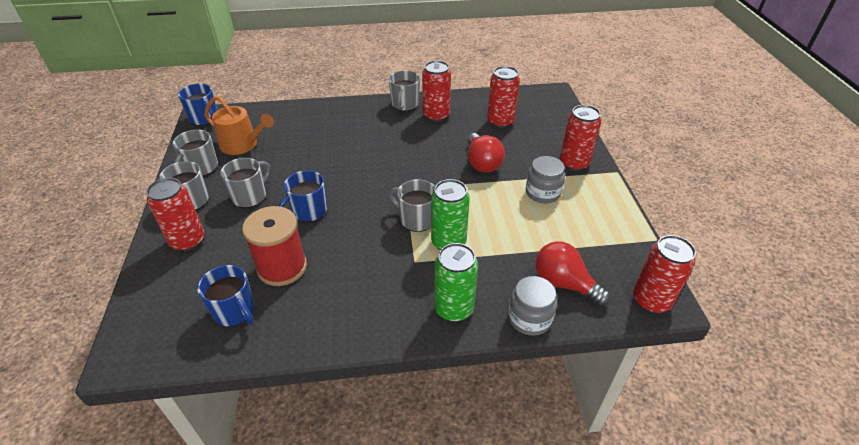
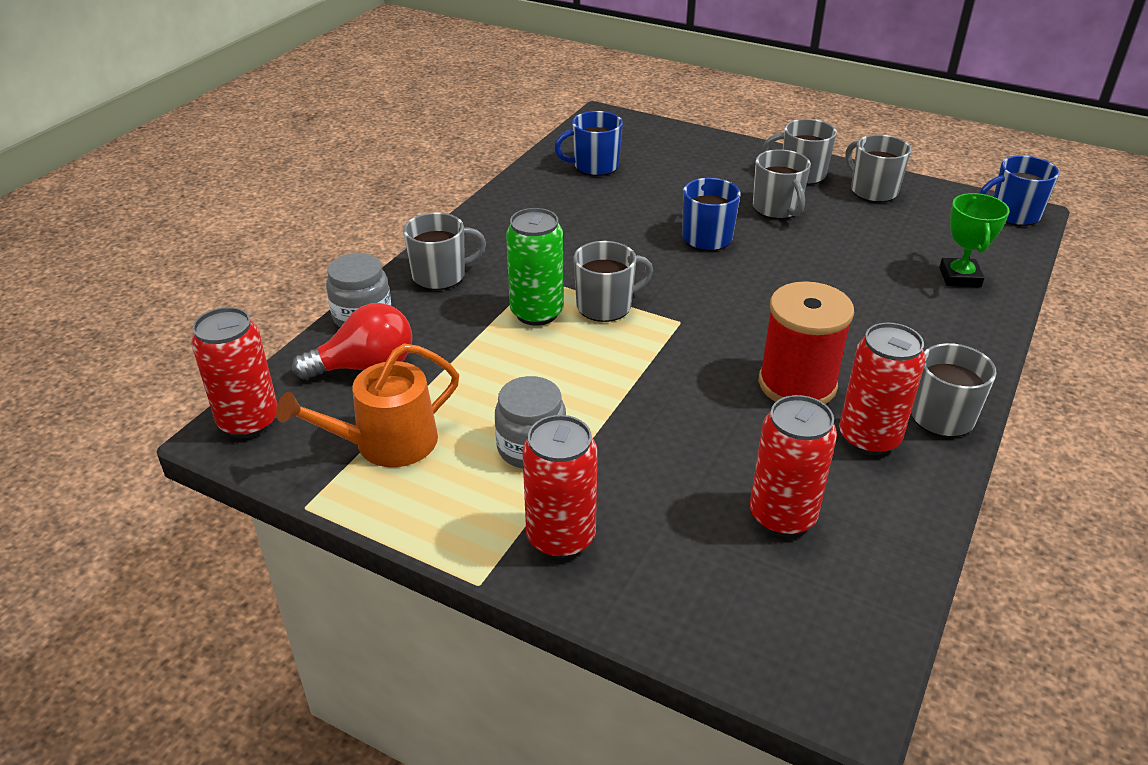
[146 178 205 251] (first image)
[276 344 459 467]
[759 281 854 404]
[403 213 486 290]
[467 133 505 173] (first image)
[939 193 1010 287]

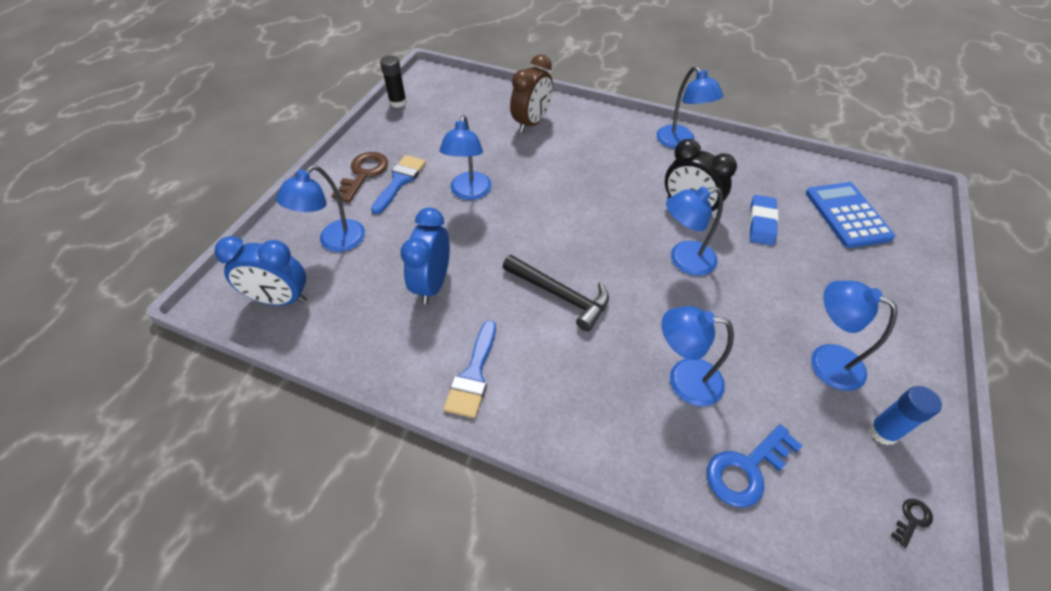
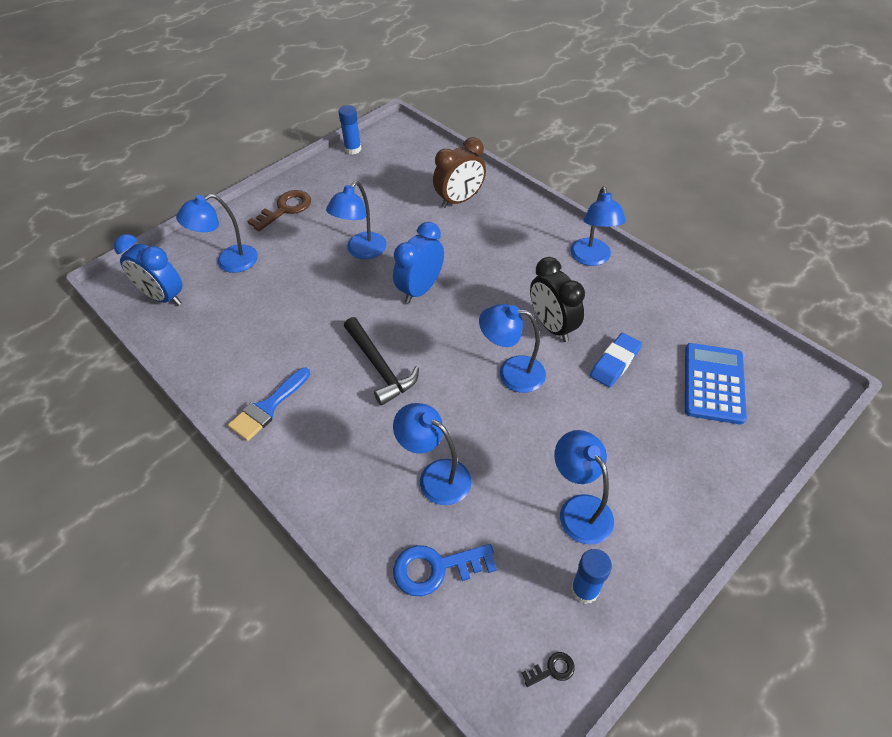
[371 155 426 214] (first image)
[338 105 361 155]
[393 222 444 303]

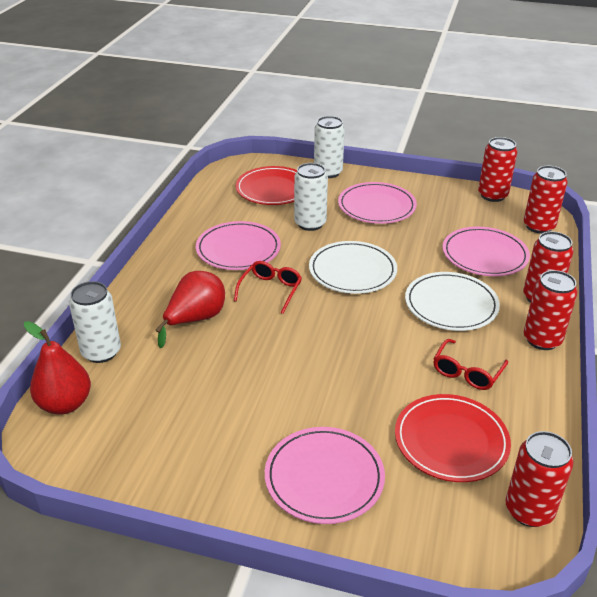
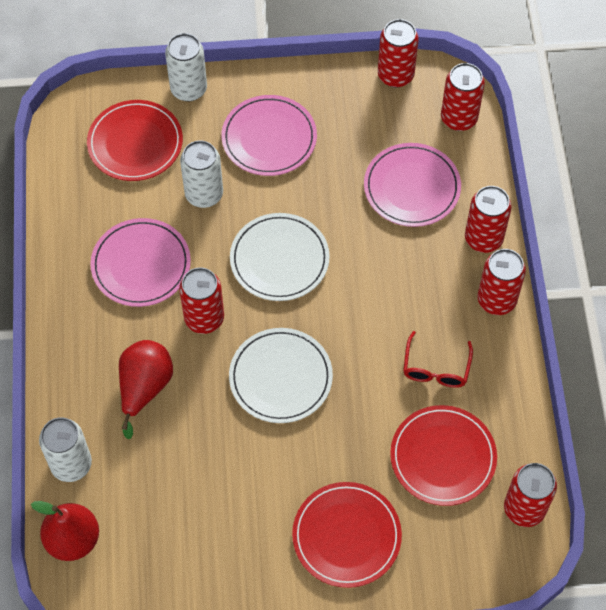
[179 267 224 334]
[292 482 402 588]
[229 328 333 423]

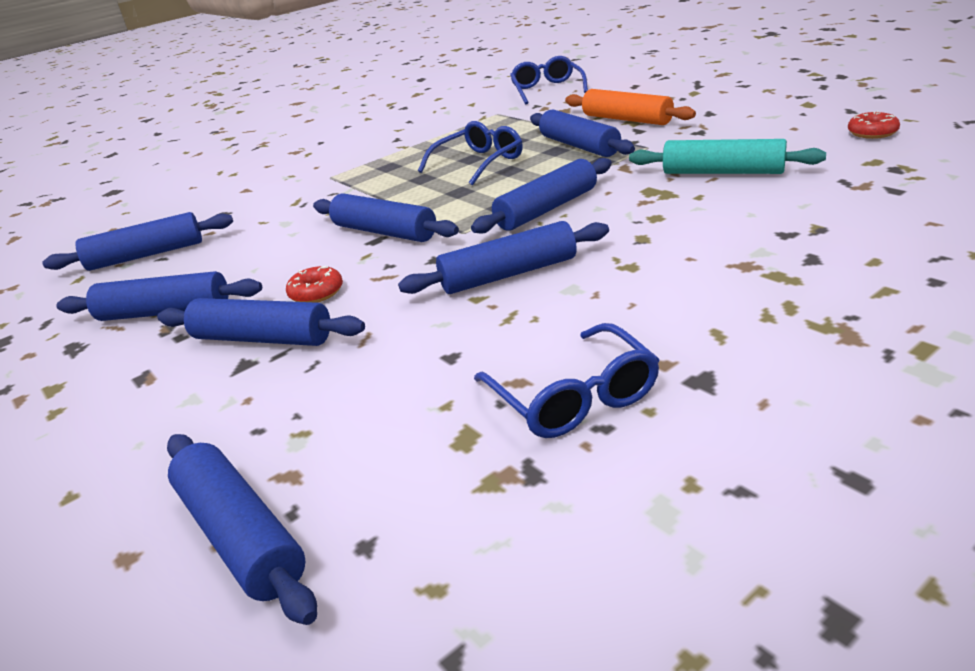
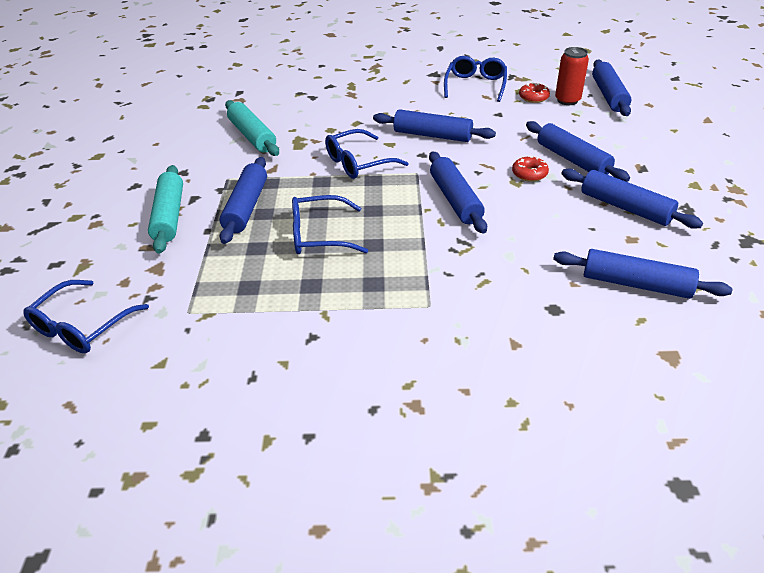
[325 129 409 179]
[148 165 183 254]
[519 83 550 103]
[555 47 589 105]

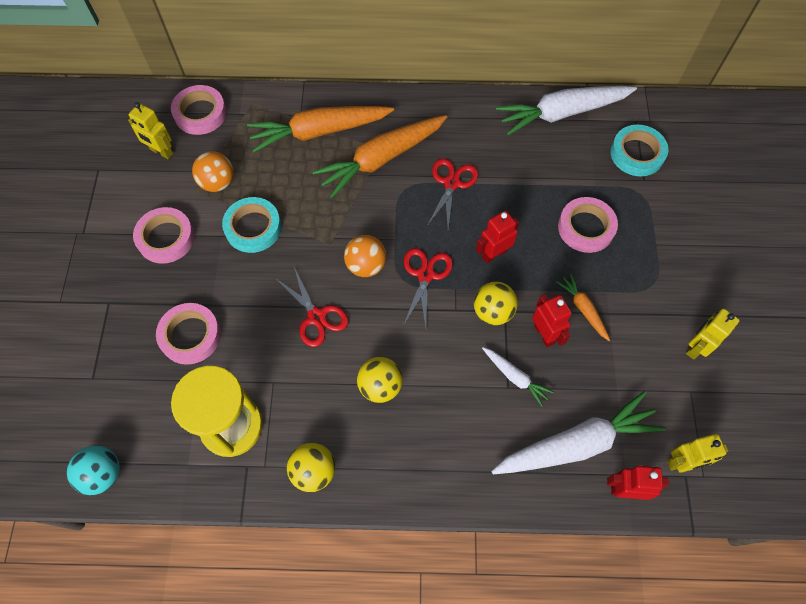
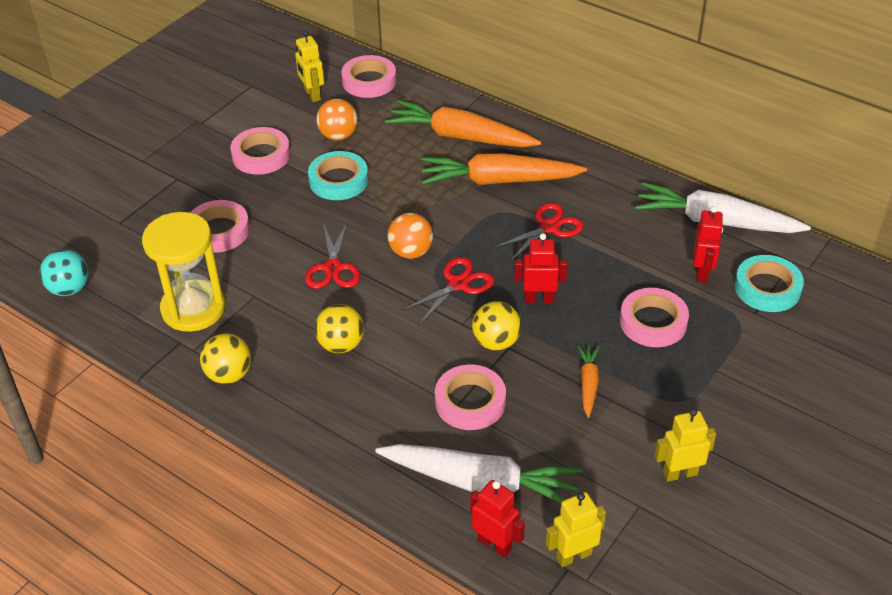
[435 365 506 430]
[693 206 723 283]
[546 492 606 567]

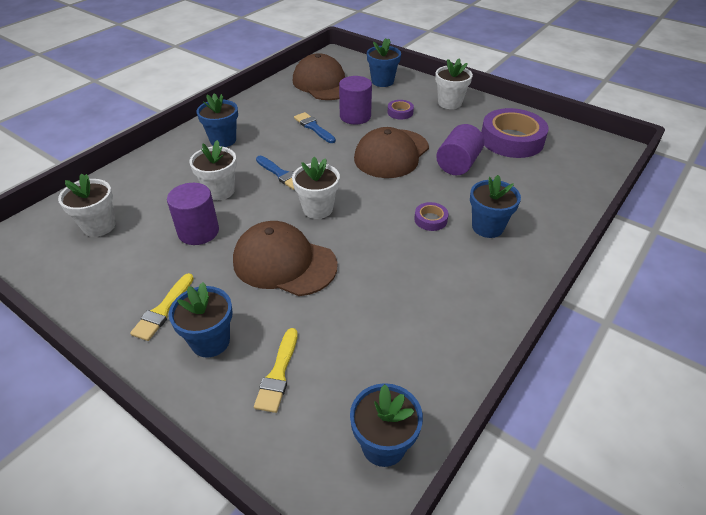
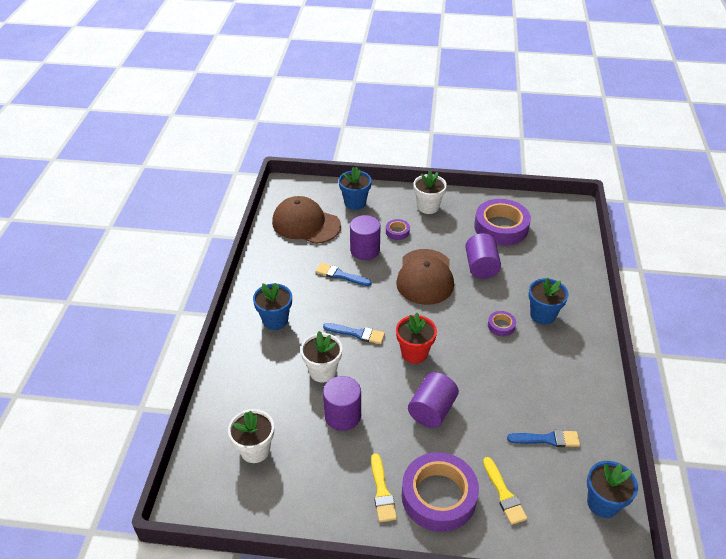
[402 452 479 532]
[408 372 459 428]
[396 313 437 364]
[507 430 580 447]

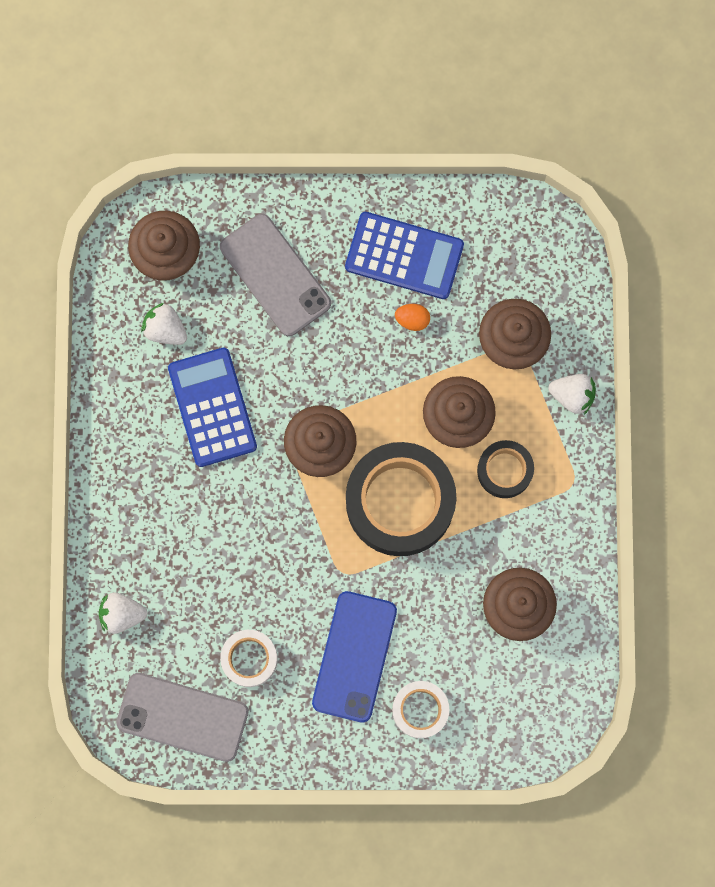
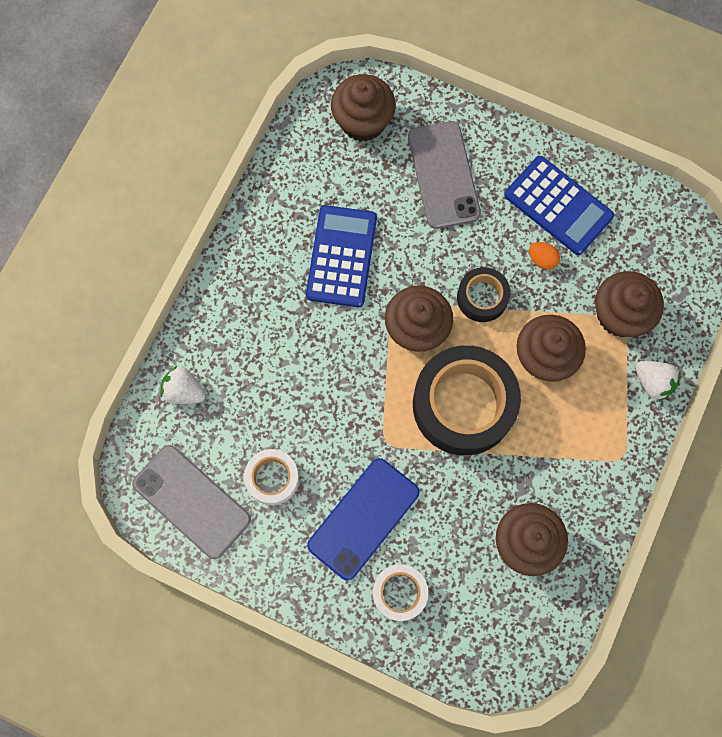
[141 303 187 345] (first image)
[457 267 511 322]

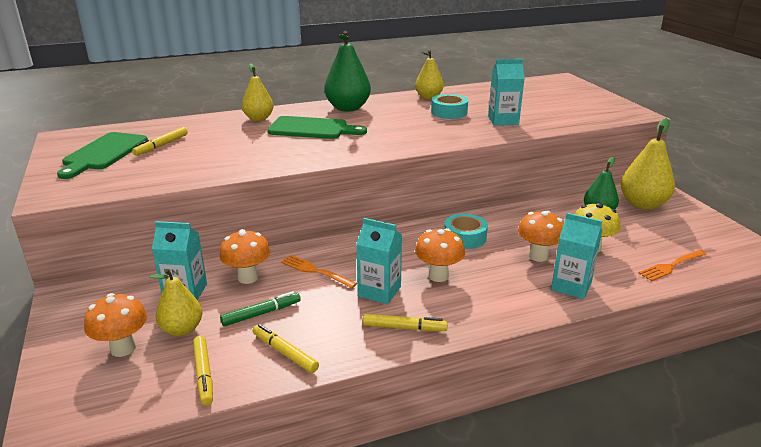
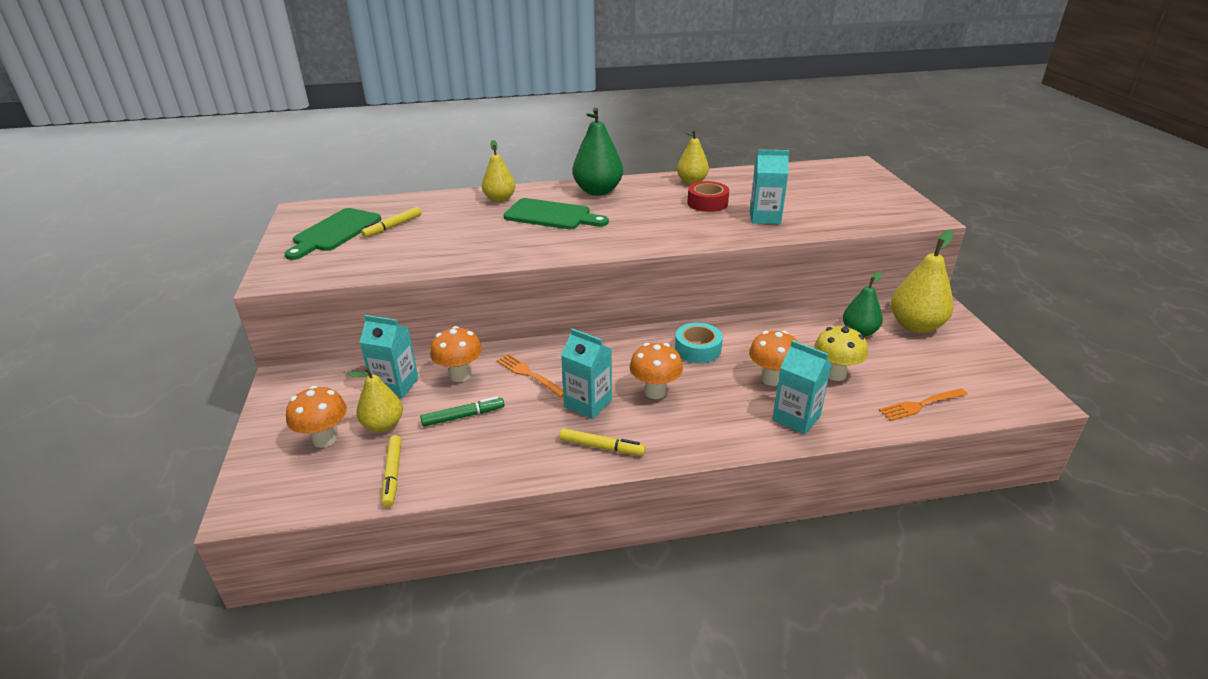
[253 324 319 373] (first image)
[687 181 729 212]

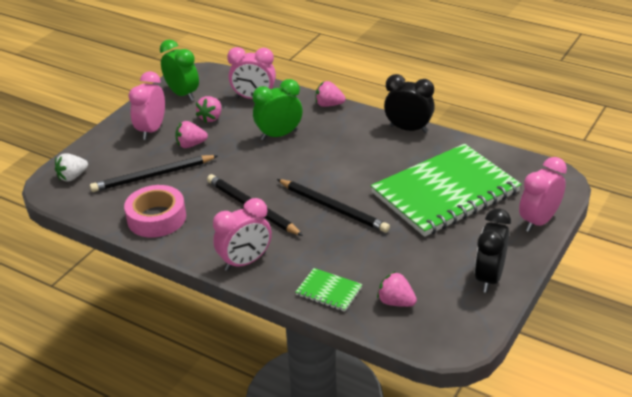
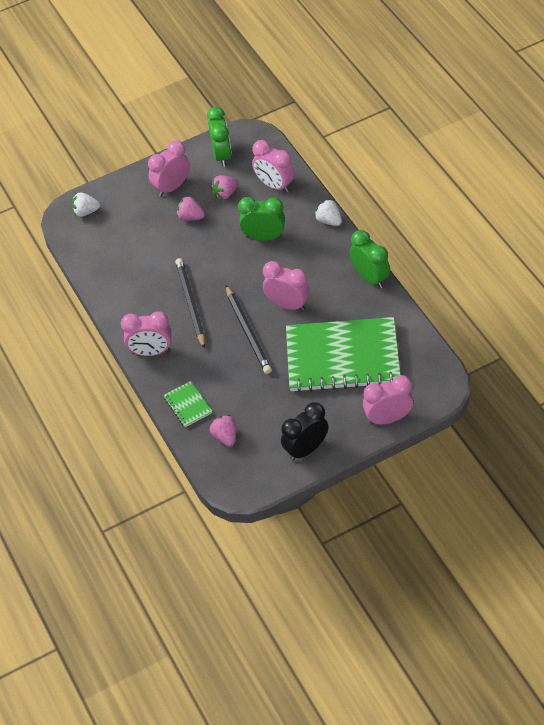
[90 155 218 192] (first image)
[124 185 186 237] (first image)
[314 199 342 226]
[350 230 390 289]
[263 261 310 311]

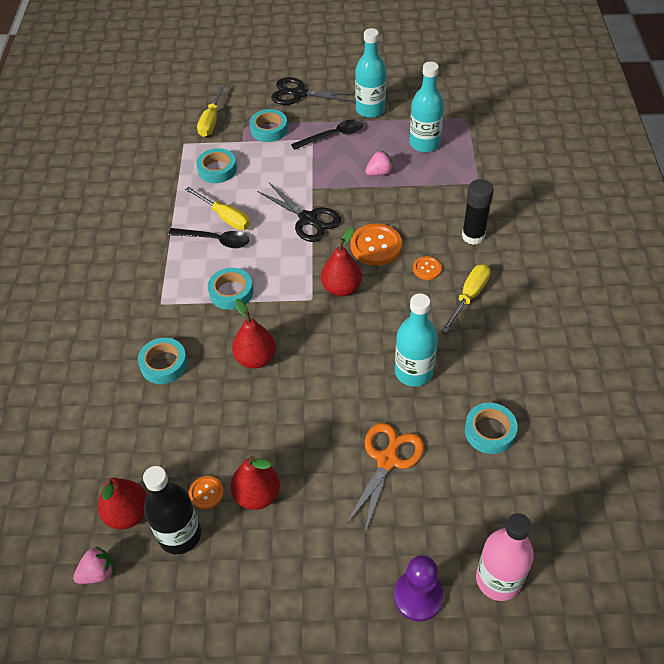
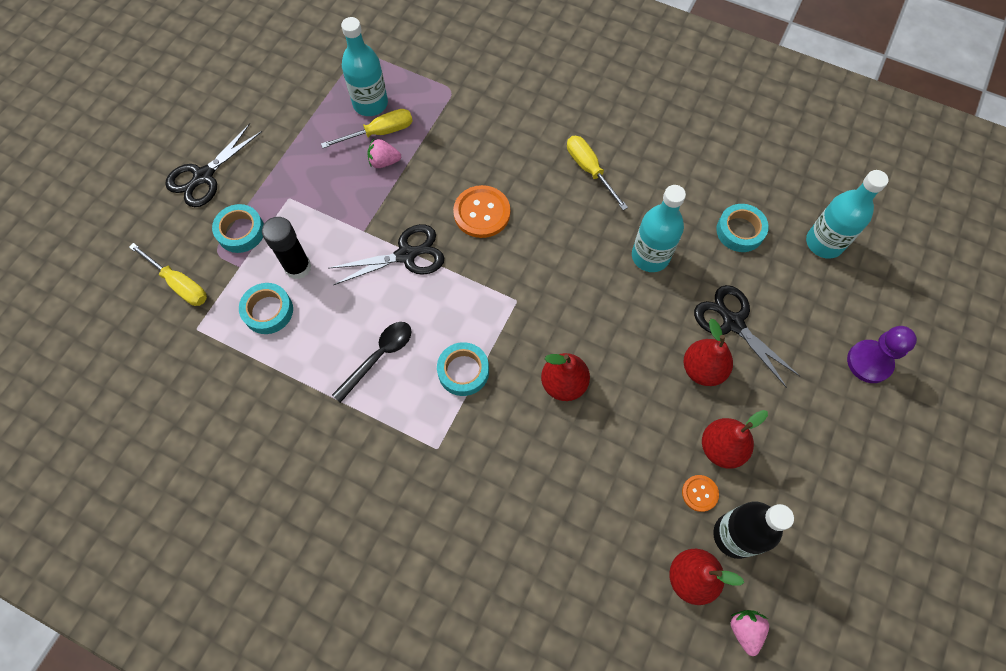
[138 338 188 384] (first image)
[321 109 413 148]
[291 119 363 150] (first image)
[684 319 733 386]
[694 285 800 388]
[806 170 889 259]
[367 139 401 168]
[413 256 442 280] (first image)
[262 217 311 279]
[476 513 534 601] (first image)

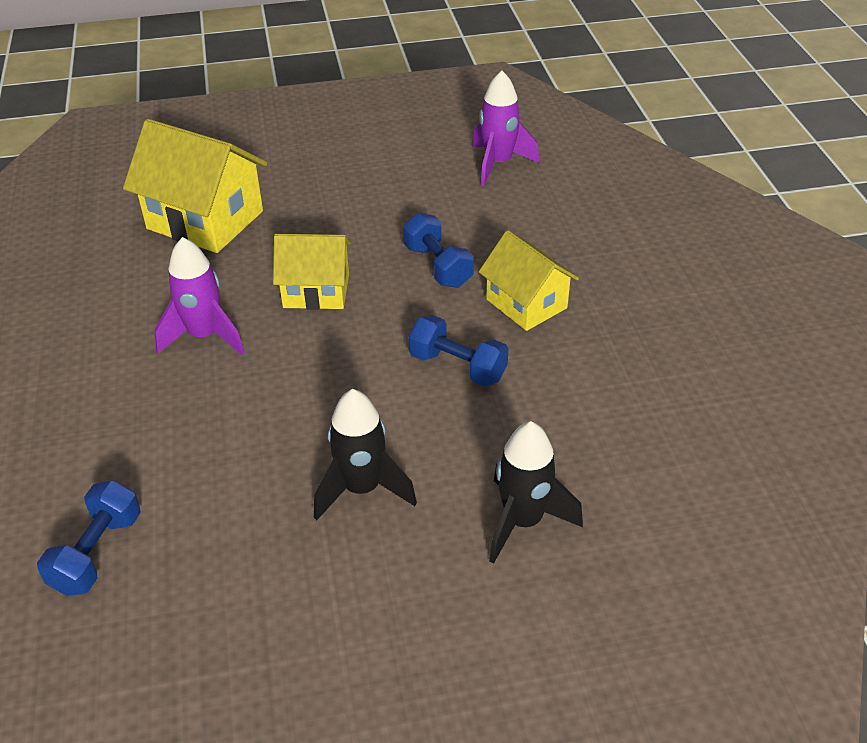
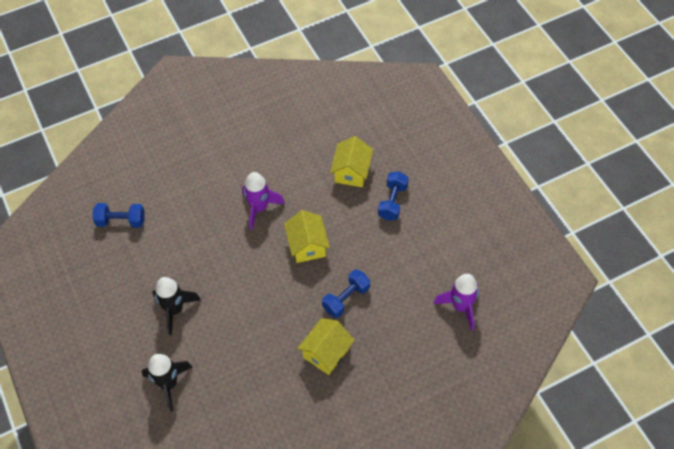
[330 136 373 187]
[378 172 409 221]

